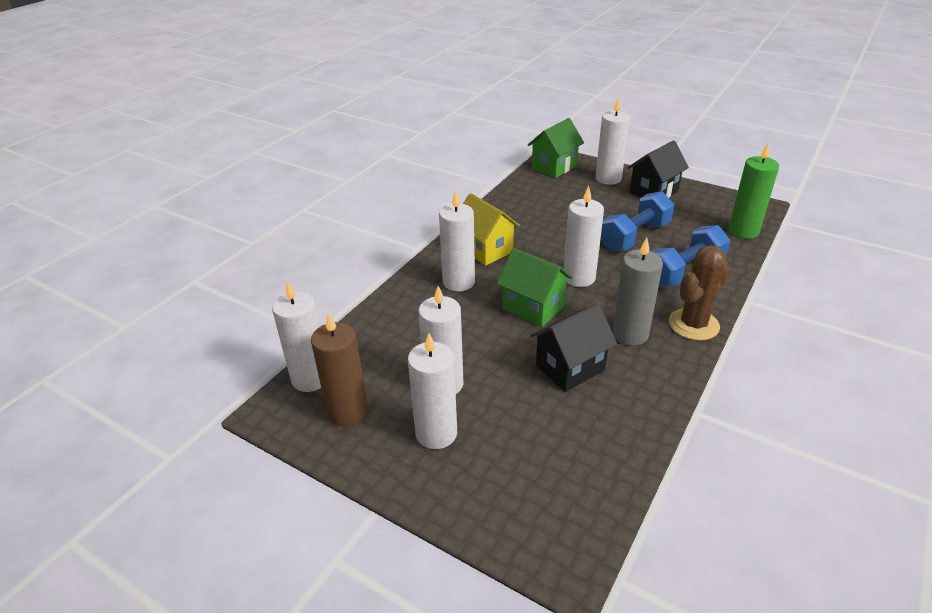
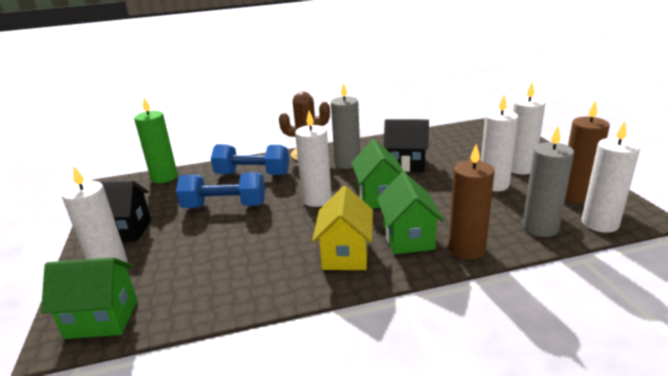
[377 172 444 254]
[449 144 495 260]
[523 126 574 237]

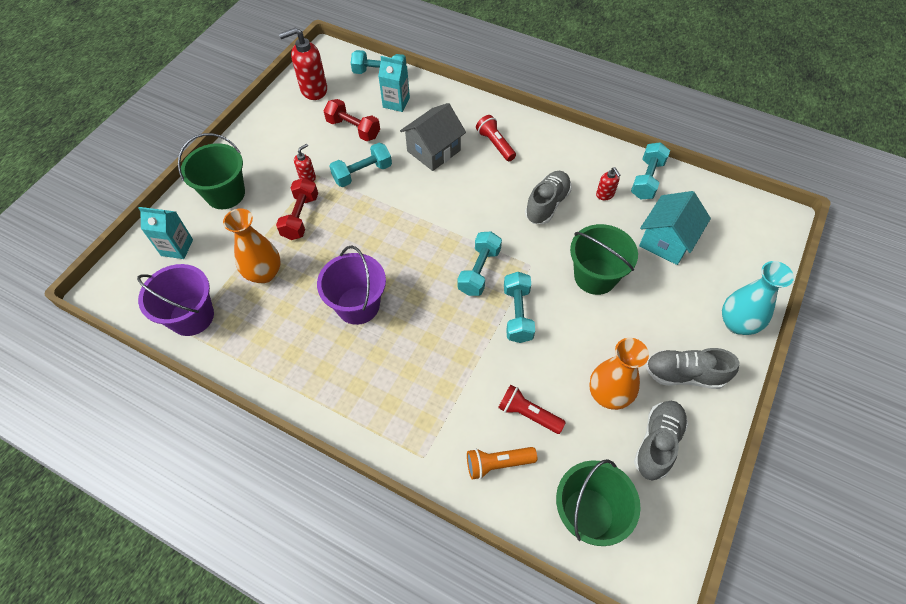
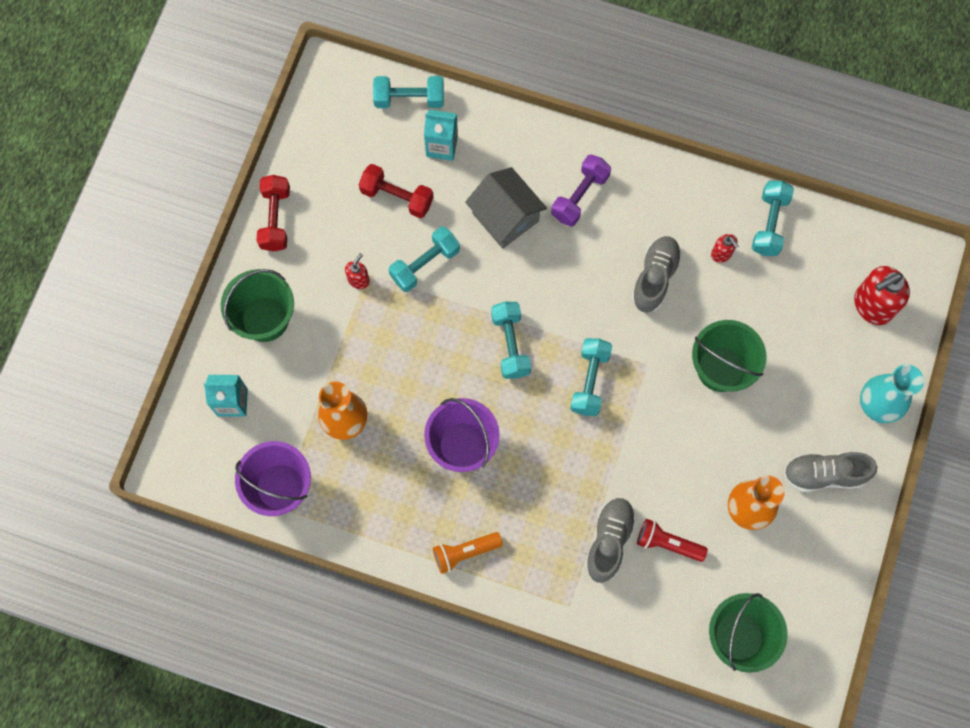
[256 175 290 252]
[854 266 910 325]
[465 167 547 249]
[433 532 503 574]
[551 155 611 227]
[491 302 531 379]
[585 498 636 583]
[639 191 711 265] (first image)

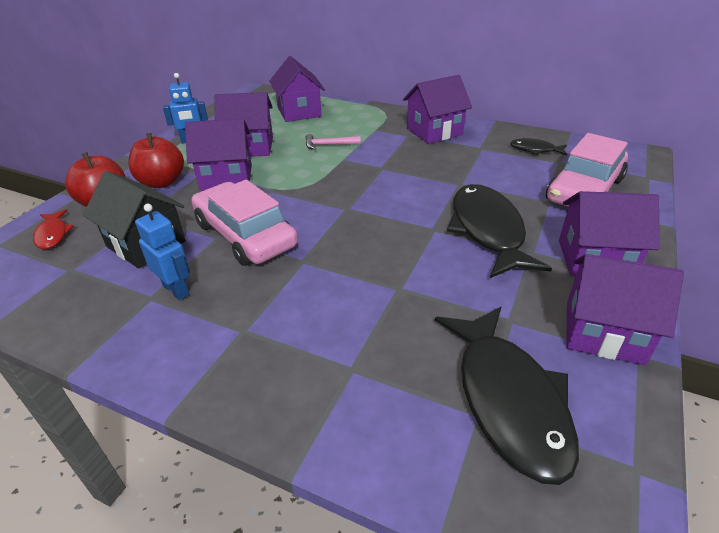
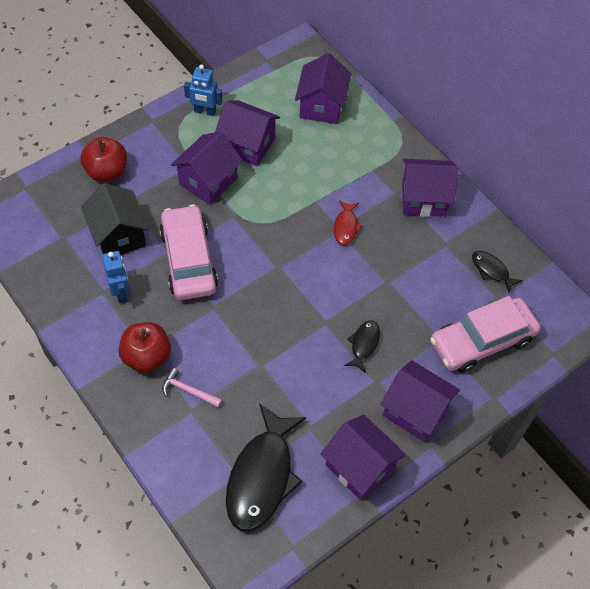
[334 200 363 245]
[118 322 171 373]
[171 131 243 205]
[162 368 222 408]
[344 320 380 373]

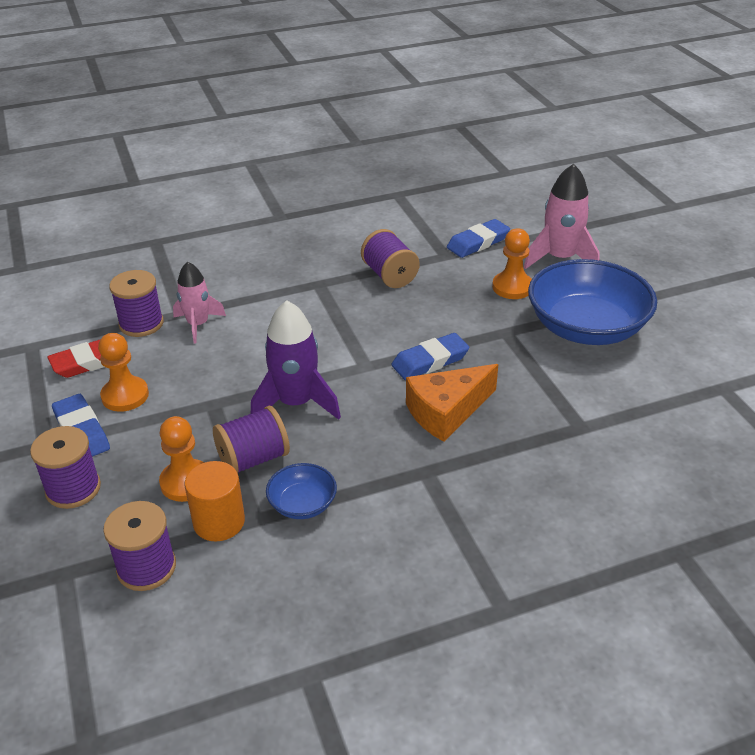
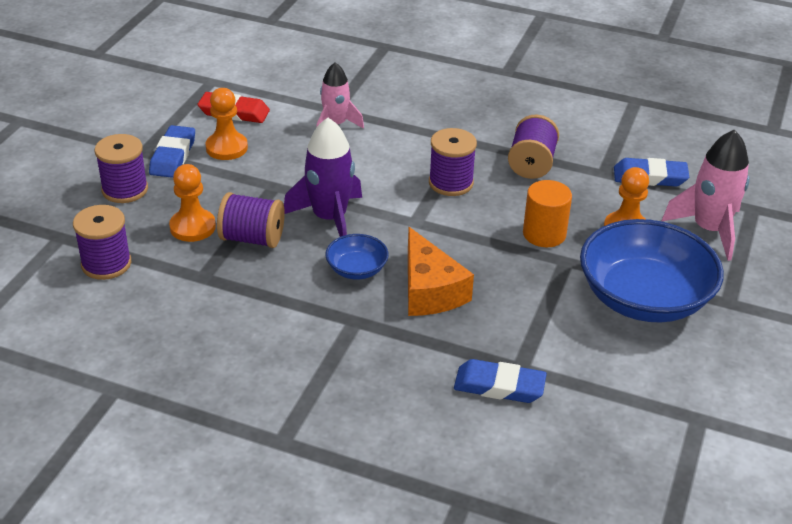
[429 128 477 196]
[523 180 572 247]
[326 234 389 279]
[454 359 547 403]
[408 227 474 316]

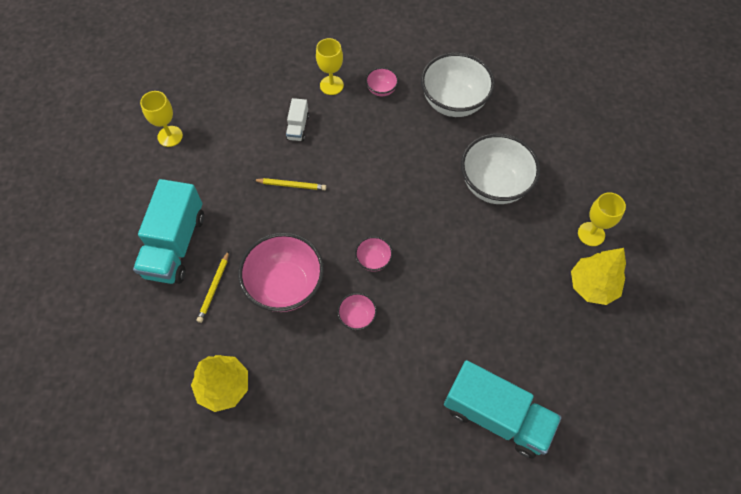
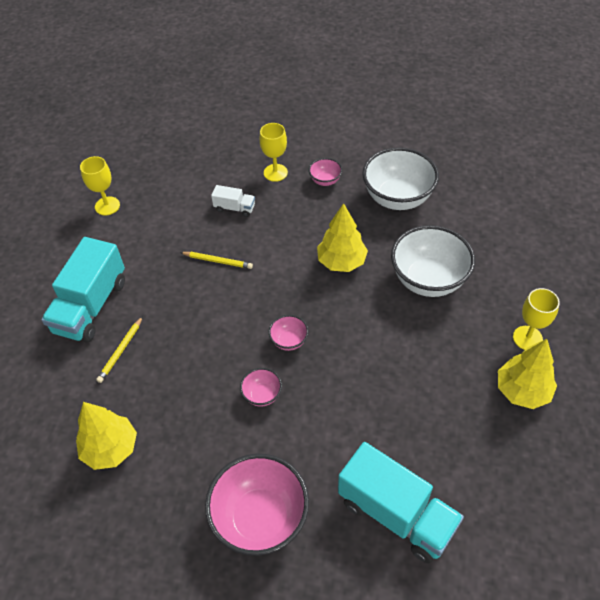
[205 454 309 556]
[211 185 255 217]
[317 203 368 272]

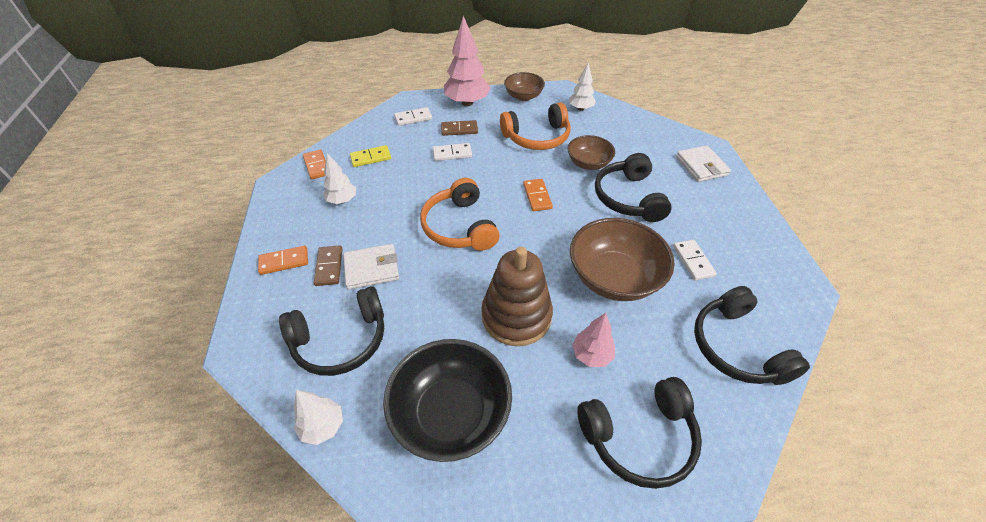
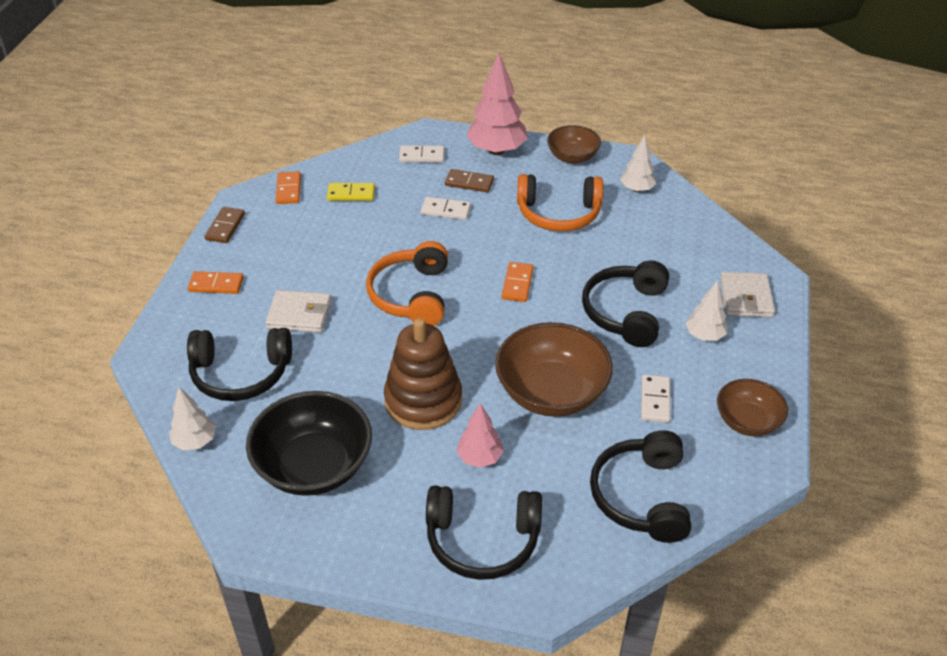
[205 207 245 243]
[686 280 728 341]
[717 379 788 436]

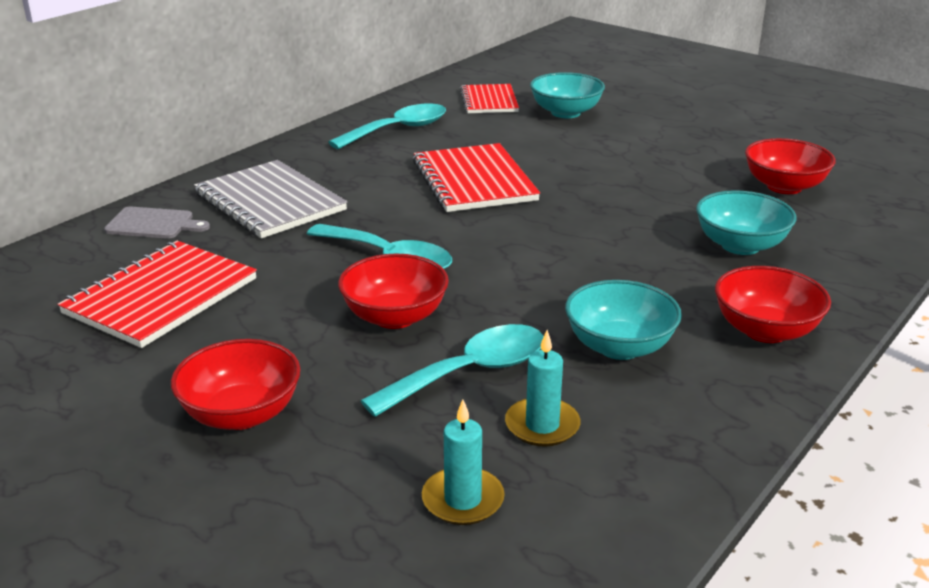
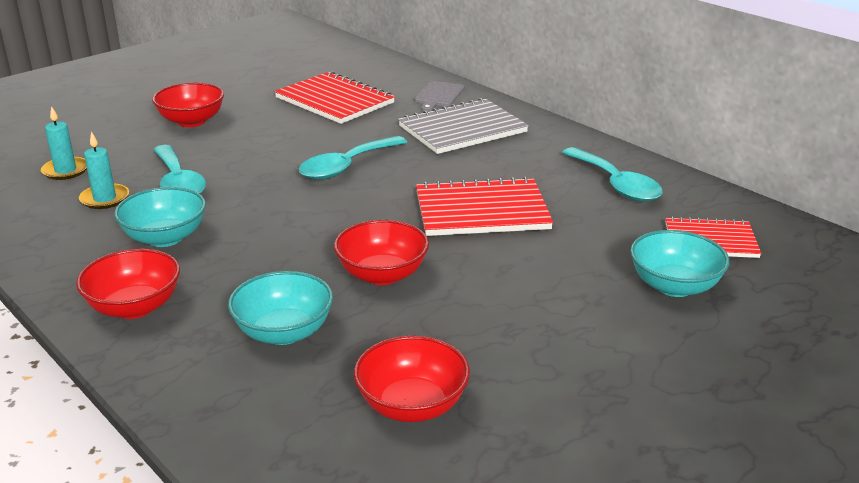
[334 220 429 285]

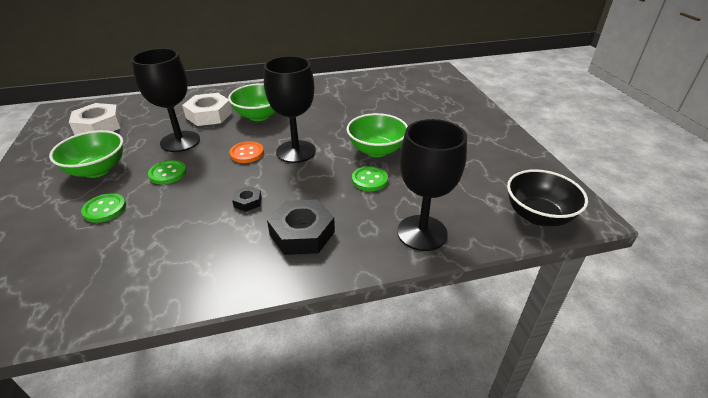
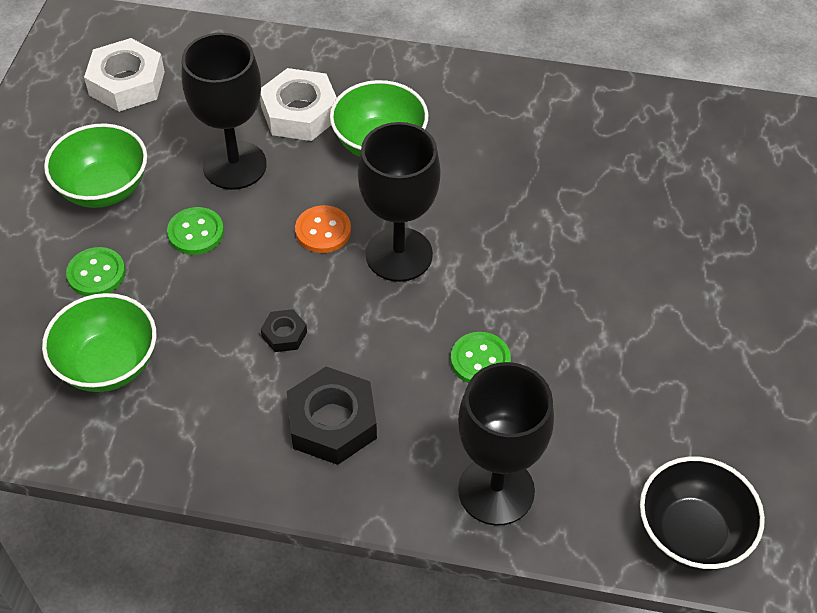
[42 293 156 392]

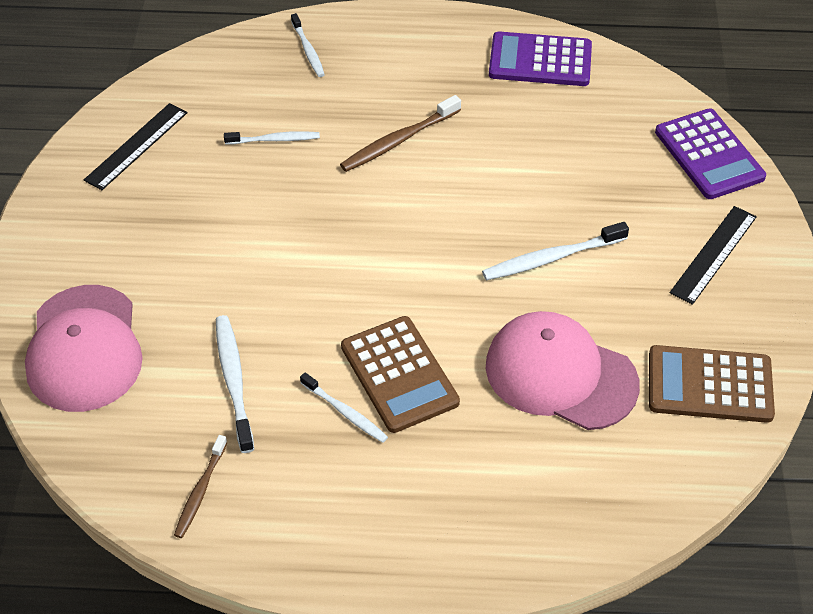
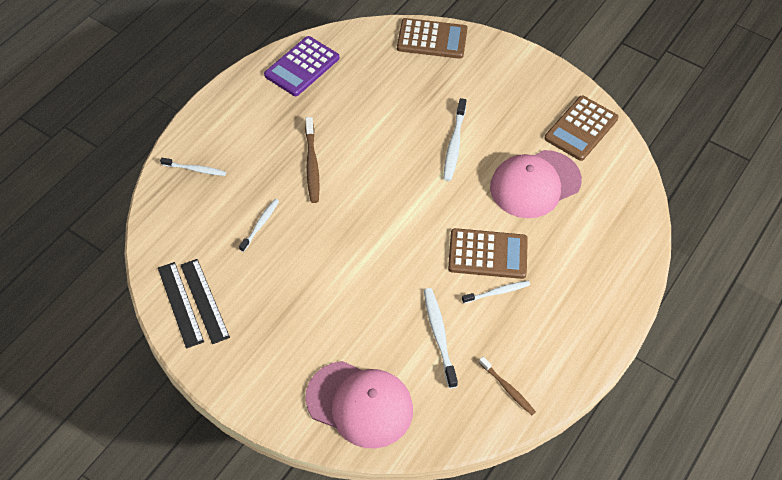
[424 288 458 388]
[397 18 467 59]
[158 262 204 349]

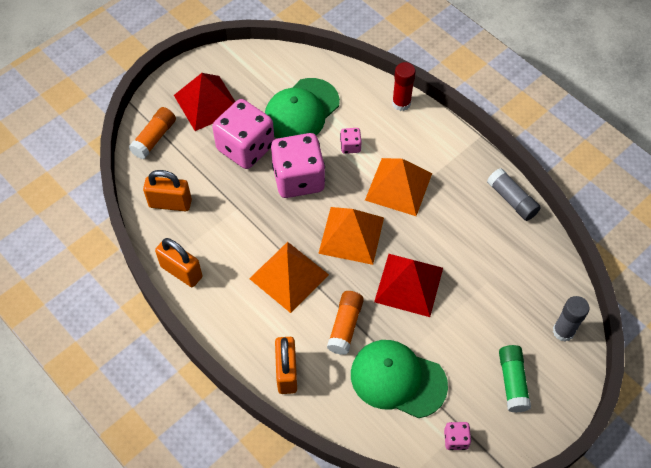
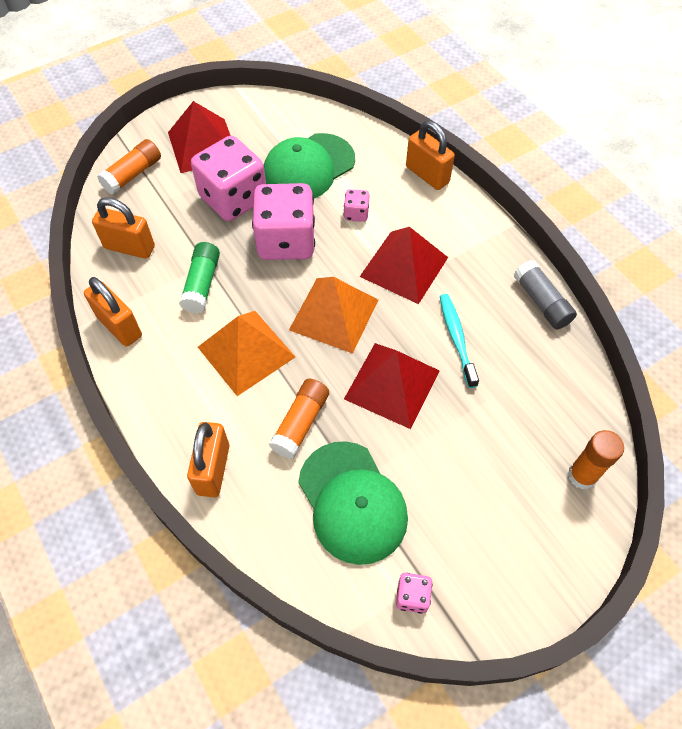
[298 441 408 565]
[360 227 448 304]
[406 121 455 190]
[179 242 220 314]
[568 430 624 489]
[440 294 479 388]

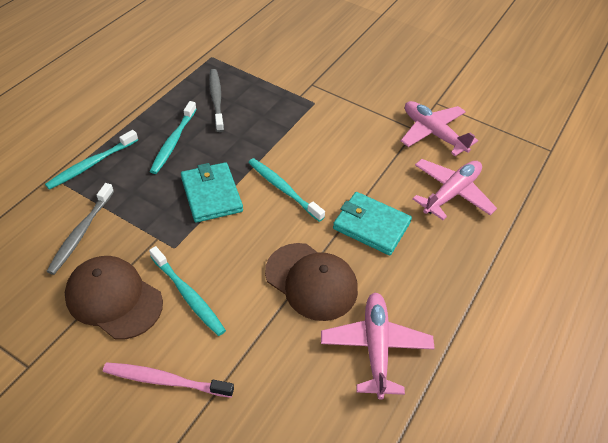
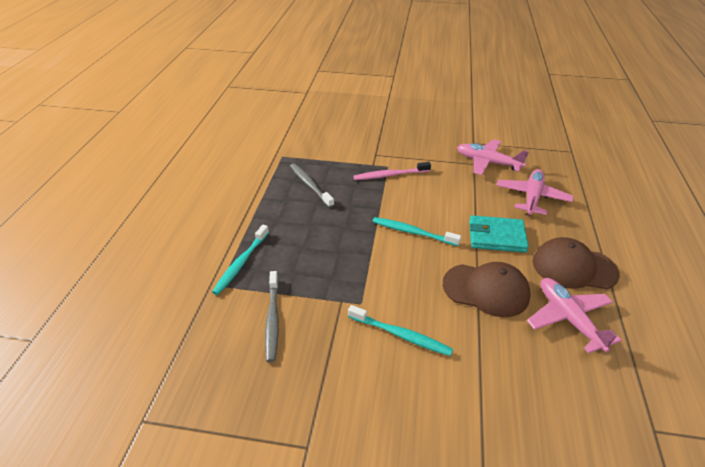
[533 237 620 290]
[354 162 431 180]
[150 101 196 174] (first image)
[181 162 243 223] (first image)

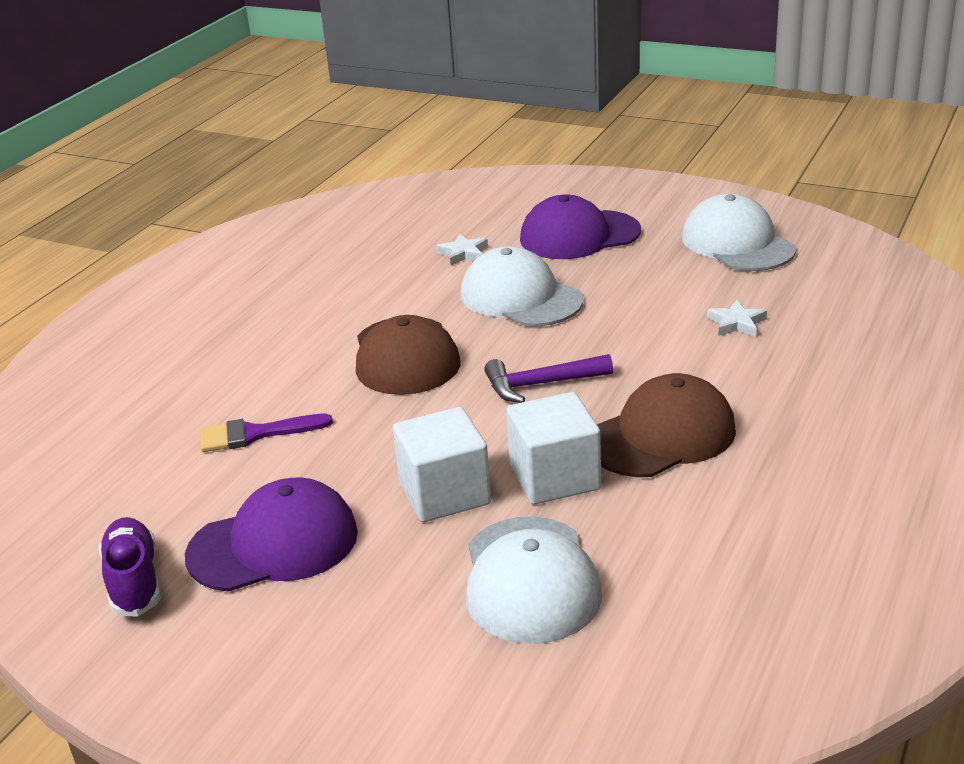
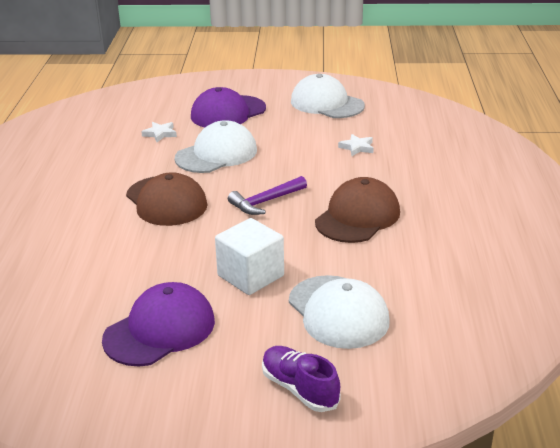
[262 346 341 412]
[200 413 333 452] (first image)
[175 120 257 173]
[506 392 601 504] (first image)

